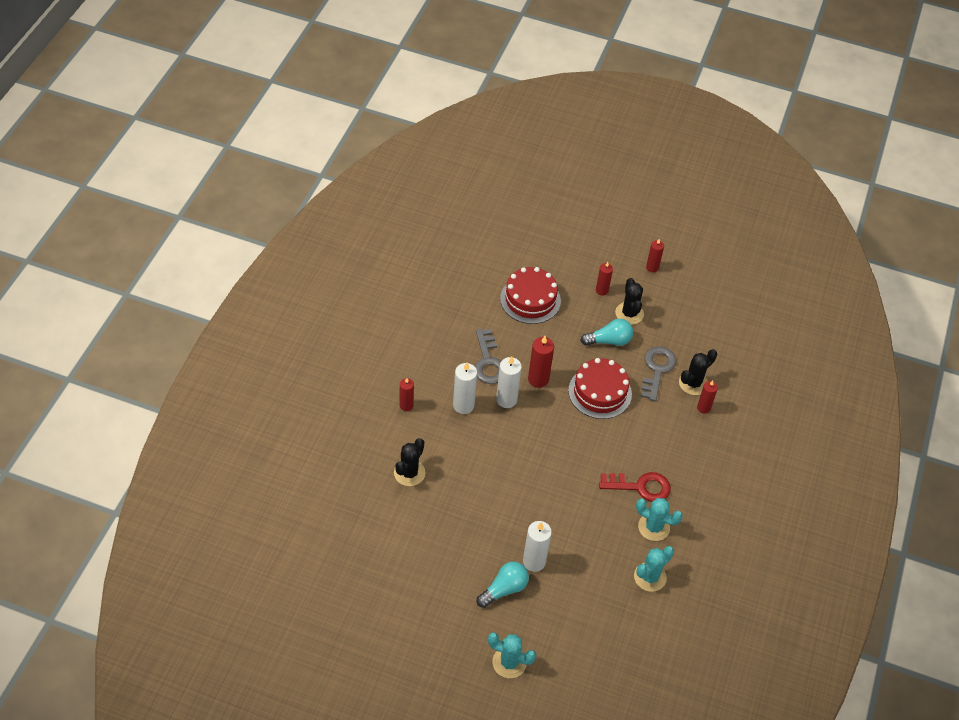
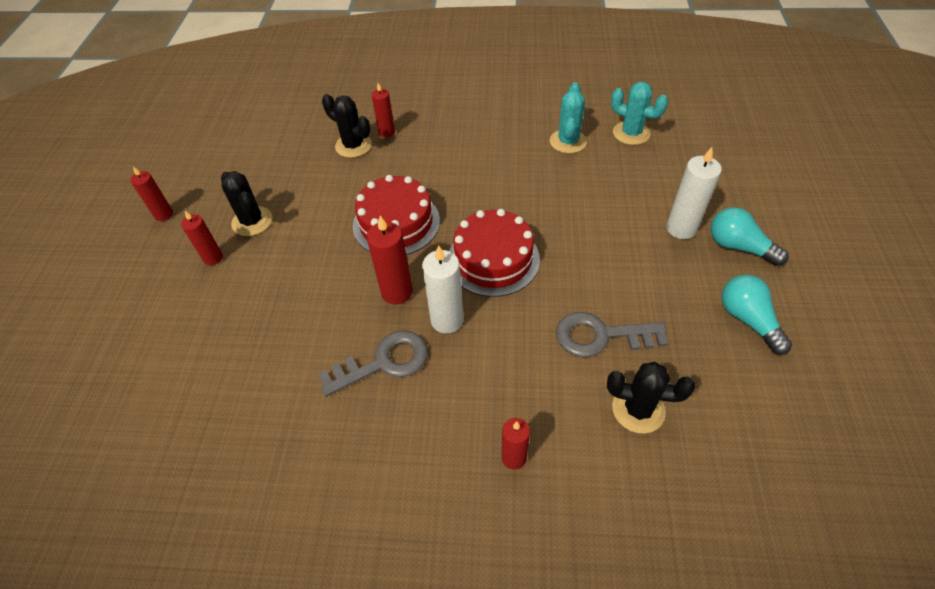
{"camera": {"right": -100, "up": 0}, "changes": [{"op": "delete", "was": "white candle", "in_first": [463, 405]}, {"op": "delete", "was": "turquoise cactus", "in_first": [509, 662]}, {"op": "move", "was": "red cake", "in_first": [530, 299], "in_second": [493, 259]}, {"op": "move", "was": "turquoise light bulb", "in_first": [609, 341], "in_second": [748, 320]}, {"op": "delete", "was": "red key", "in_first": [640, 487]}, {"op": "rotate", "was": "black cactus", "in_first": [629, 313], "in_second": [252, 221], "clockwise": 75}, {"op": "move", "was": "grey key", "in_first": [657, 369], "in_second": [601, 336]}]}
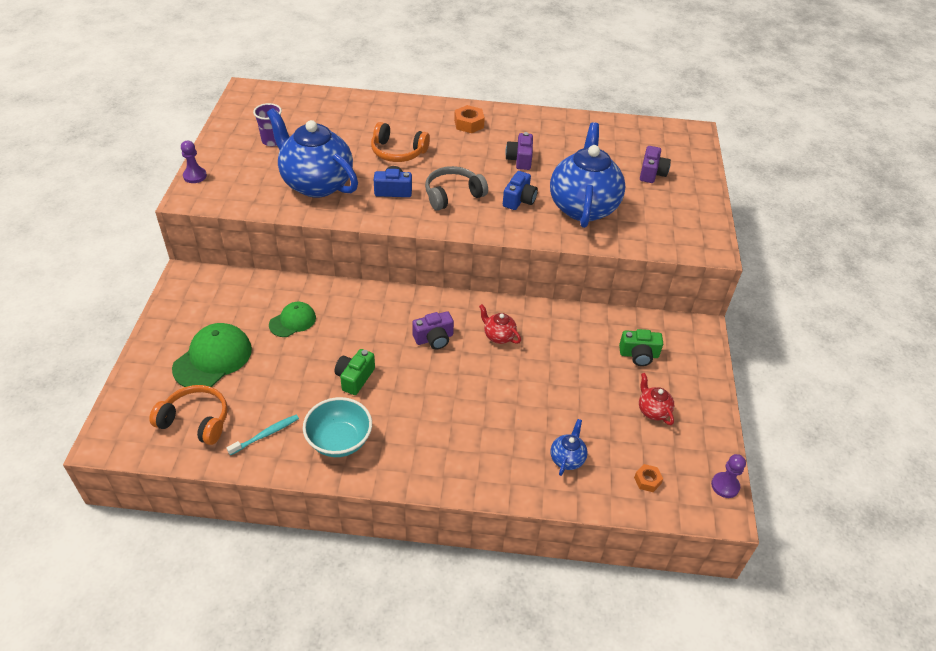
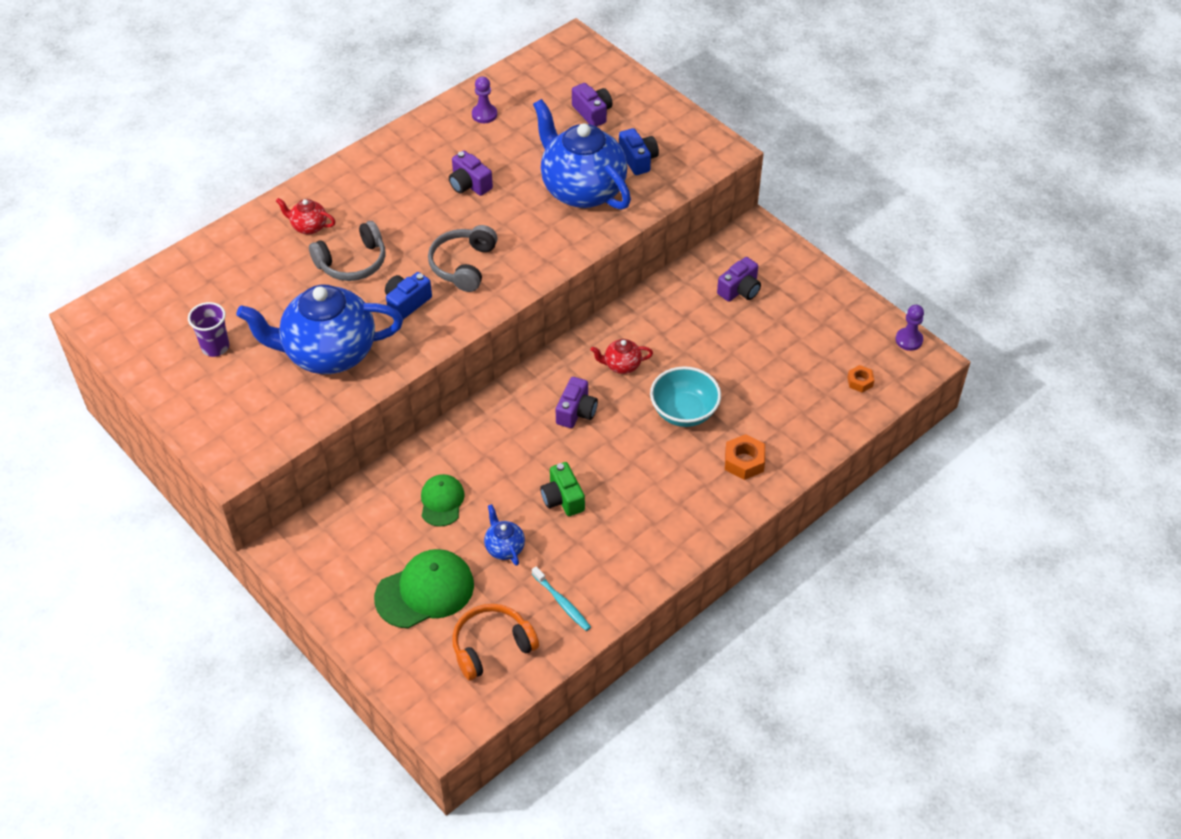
{"camera": {"right": -45, "up": 5}, "changes": [{"op": "rotate", "was": "green cap", "in_first": [213, 358], "in_second": [425, 591], "clockwise": 75}, {"op": "move", "was": "purple pawn", "in_first": [195, 176], "in_second": [484, 114]}, {"op": "rotate", "was": "turquoise toothbrush", "in_first": [266, 434], "in_second": [562, 603], "clockwise": 135}, {"op": "move", "was": "turquoise bowl", "in_first": [339, 441], "in_second": [684, 412]}, {"op": "recolor", "was": "orange headphones", "now": "grey headphones", "in_first": [398, 152], "in_second": [352, 262]}, {"op": "move", "was": "orange nut", "in_first": [469, 124], "in_second": [744, 461]}, {"op": "move", "was": "blue camera", "in_first": [519, 200], "in_second": [638, 160]}, {"op": "move", "was": "blue teapot", "in_first": [567, 458], "in_second": [504, 547]}, {"op": "recolor", "was": "green camera", "now": "purple camera", "in_first": [639, 355], "in_second": [740, 290]}, {"op": "move", "was": "red teapot", "in_first": [652, 410], "in_second": [308, 227]}]}
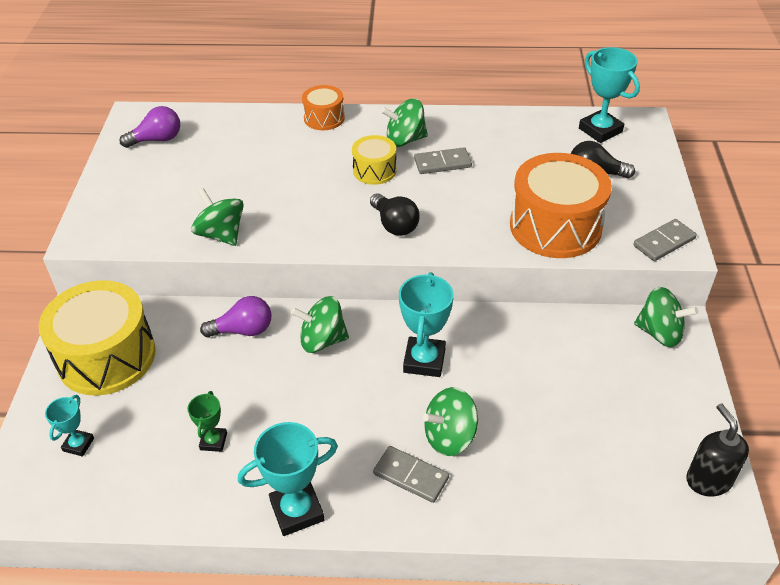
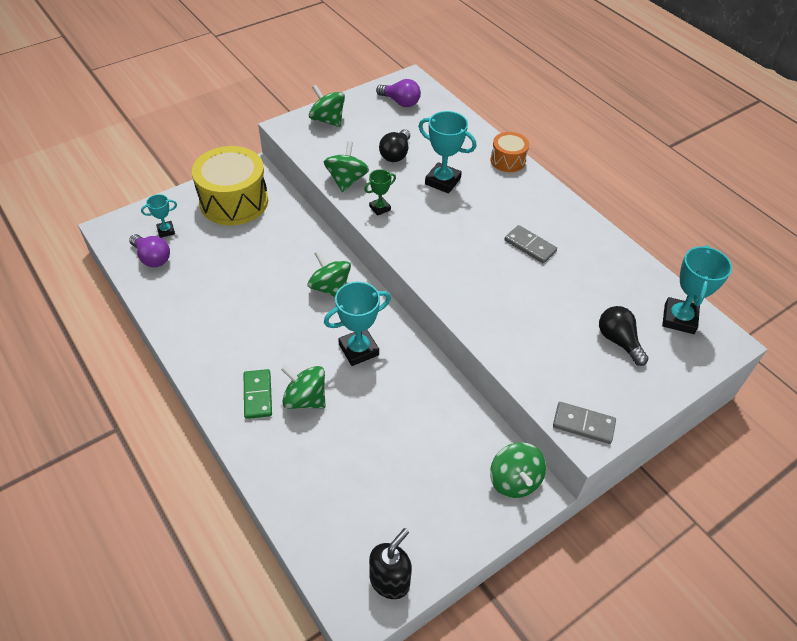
{"camera": {"right": 50, "up": 5}, "changes": [{"op": "move", "was": "green trophy", "in_first": [213, 441], "in_second": [380, 208]}, {"op": "move", "was": "purple light bulb", "in_first": [243, 330], "in_second": [152, 258]}, {"op": "move", "was": "turquoise trophy", "in_first": [297, 510], "in_second": [442, 181]}, {"op": "delete", "was": "yellow drum", "in_first": [374, 170]}, {"op": "move", "was": "black light bulb", "in_first": [394, 225], "in_second": [396, 154]}, {"op": "recolor", "was": "grey domino", "now": "green domino", "in_first": [411, 476], "in_second": [258, 395]}, {"op": "move", "was": "green spinning top", "in_first": [405, 140], "in_second": [327, 120]}, {"op": "delete", "was": "orange drum", "in_first": [555, 226]}]}
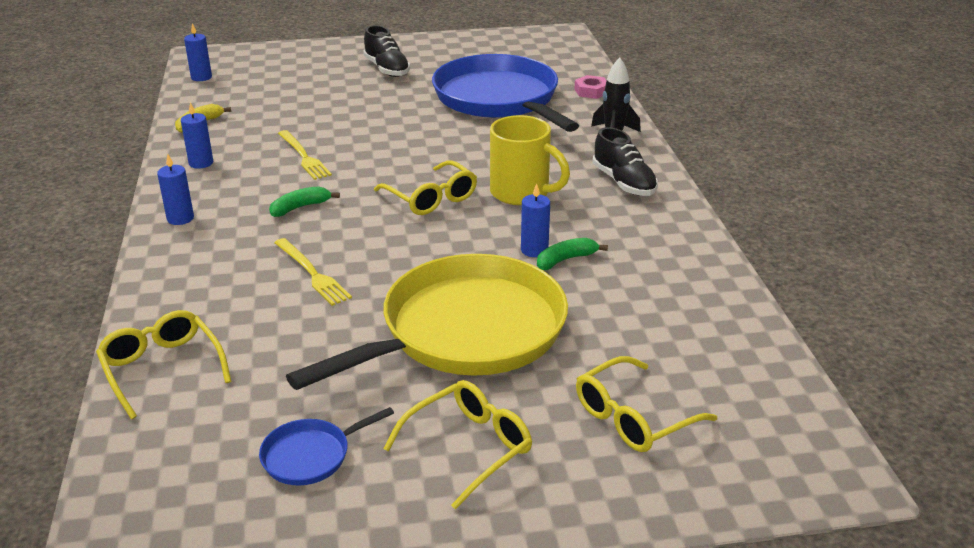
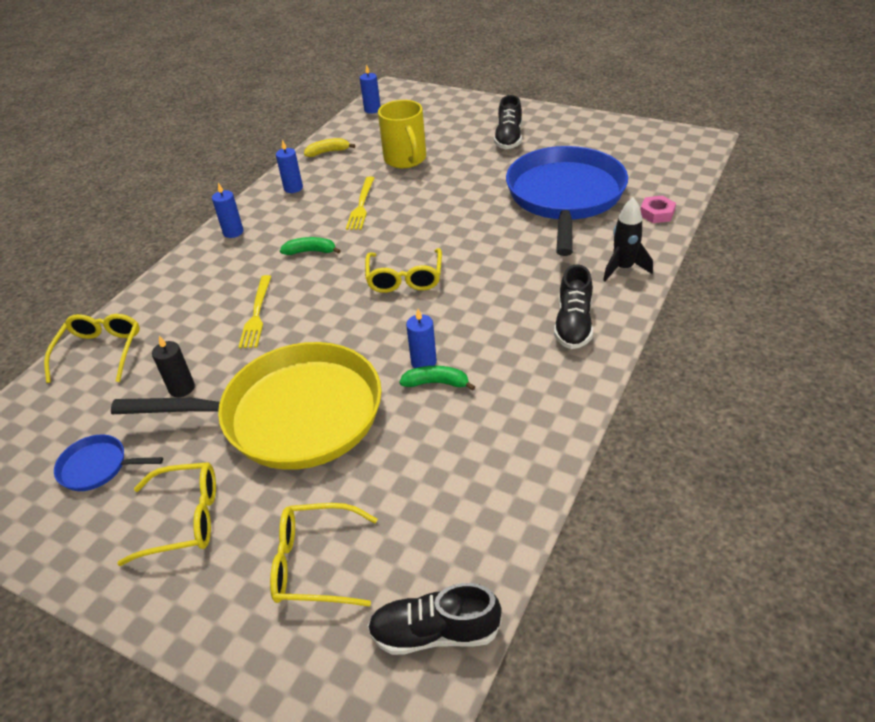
{"camera": {"right": 40, "up": 10}, "changes": [{"op": "move", "was": "yellow mug", "in_first": [521, 193], "in_second": [405, 159]}, {"op": "insert", "now": "black candle", "in_second": [182, 388]}, {"op": "insert", "now": "black shoe", "in_second": [435, 632]}]}
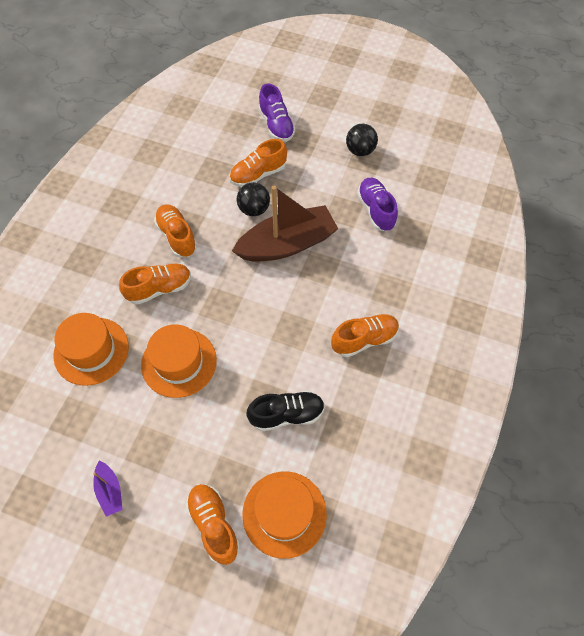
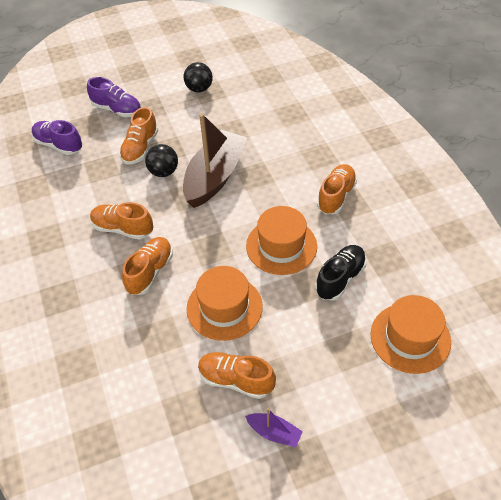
{"camera": {"right": -40, "up": -10}, "changes": [{"op": "move", "was": "orange hat", "in_first": [91, 351], "in_second": [281, 246]}, {"op": "move", "was": "orange shoe", "in_first": [214, 525], "in_second": [236, 380]}, {"op": "move", "was": "purple shoe", "in_first": [376, 210], "in_second": [59, 145]}]}
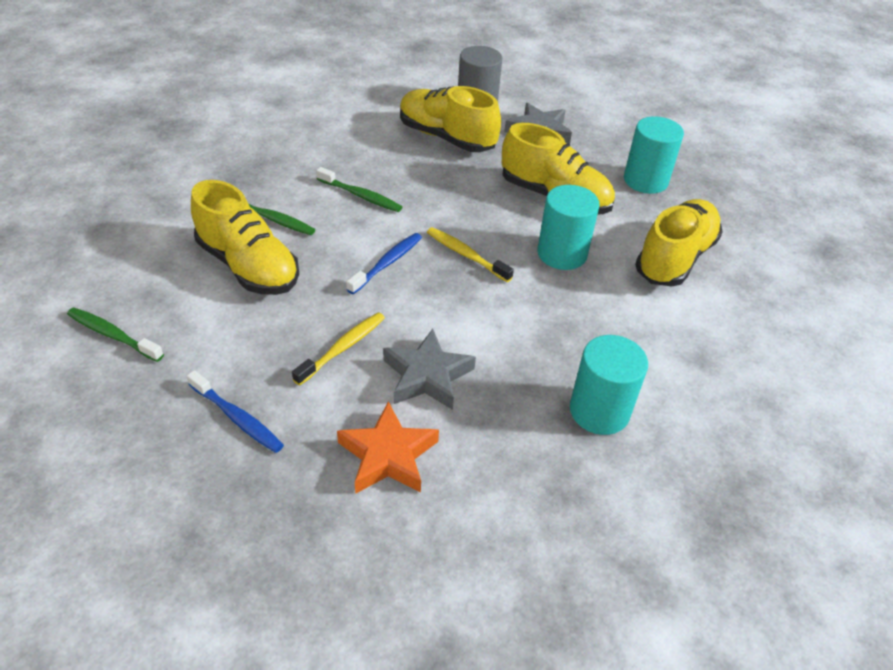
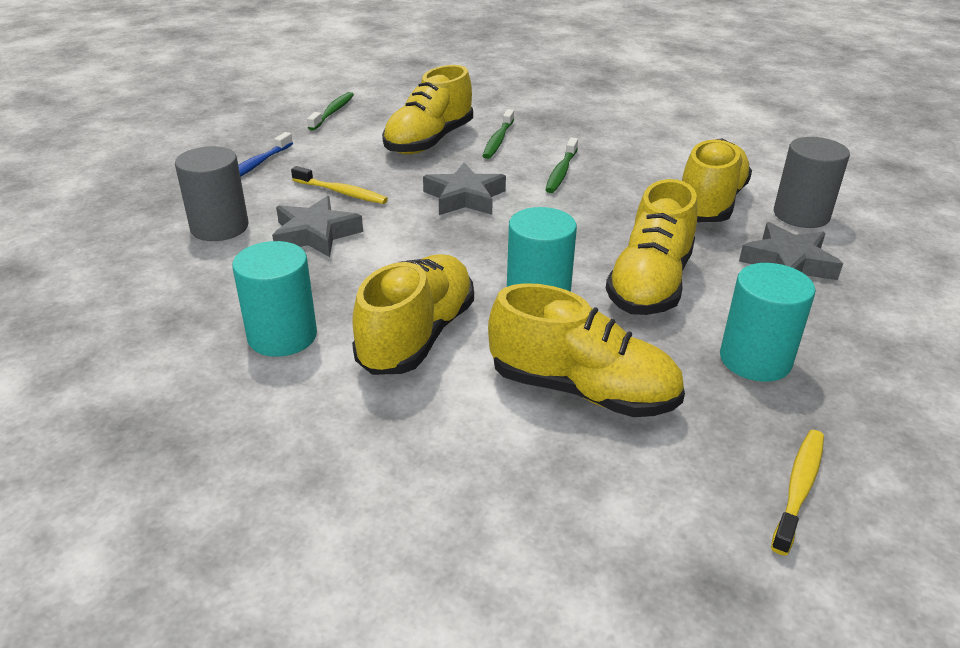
{"camera": {"right": 80, "up": -10}, "changes": [{"op": "replace", "was": "orange star", "now": "grey cylinder", "in_first": [388, 456], "in_second": [219, 227]}, {"op": "replace", "was": "blue toothbrush", "now": "grey star", "in_first": [387, 263], "in_second": [464, 197]}, {"op": "move", "was": "yellow toothbrush", "in_first": [466, 255], "in_second": [799, 488]}, {"op": "insert", "now": "yellow shoe", "in_second": [417, 336]}]}
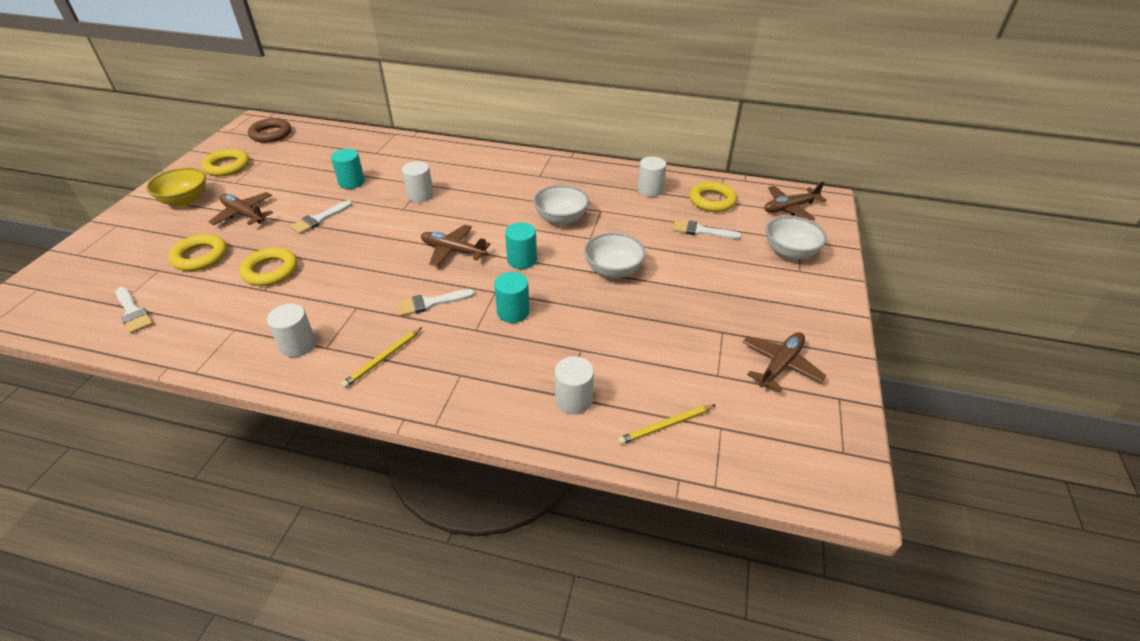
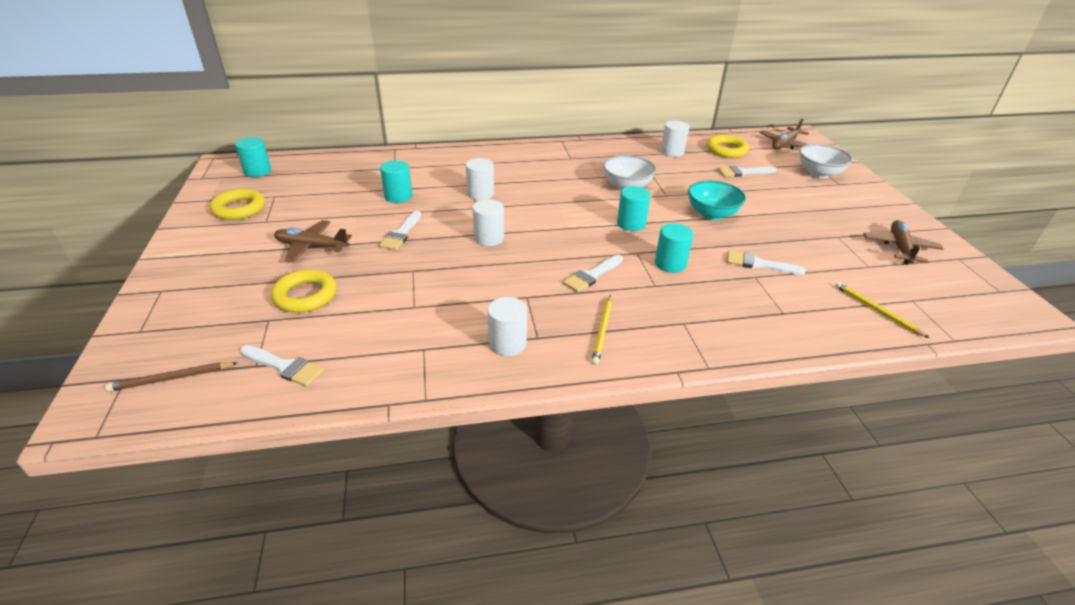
{"camera": {"right": -25, "up": -5}, "changes": [{"op": "delete", "was": "yellow bowl", "in_first": [185, 200]}, {"op": "delete", "was": "yellow ring", "in_first": [270, 271]}, {"op": "replace", "was": "brown ring", "now": "turquoise cylinder", "in_first": [271, 134], "in_second": [257, 171]}, {"op": "delete", "was": "brown plane", "in_first": [453, 251]}, {"op": "move", "was": "white cylinder", "in_first": [573, 400], "in_second": [489, 238]}, {"op": "recolor", "was": "white bowl", "now": "turquoise bowl", "in_first": [613, 270], "in_second": [712, 214]}, {"op": "rotate", "was": "yellow pencil", "in_first": [665, 426], "in_second": [876, 311], "clockwise": 105}, {"op": "insert", "now": "brown pencil", "in_second": [172, 378]}, {"op": "insert", "now": "white brush", "in_second": [758, 264]}]}
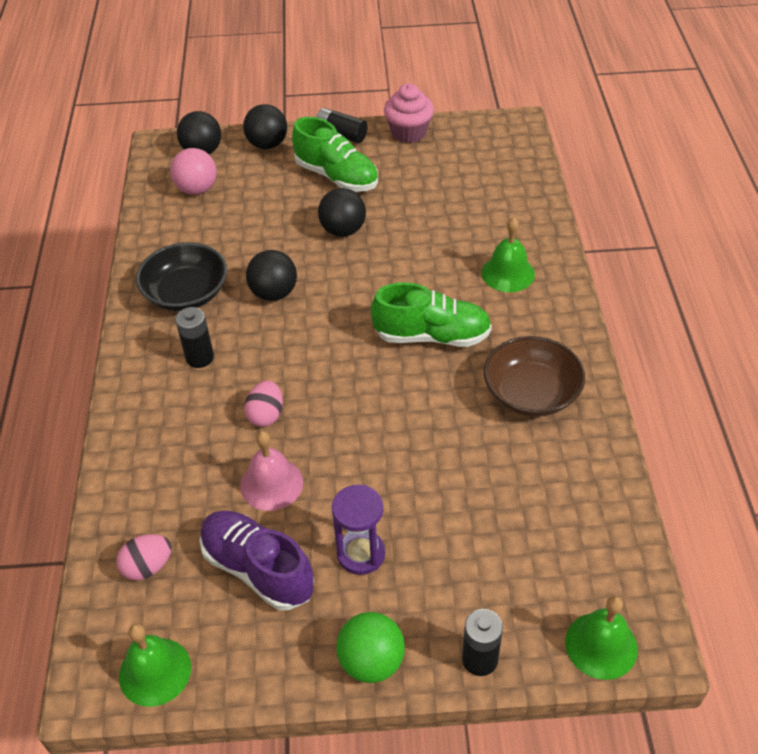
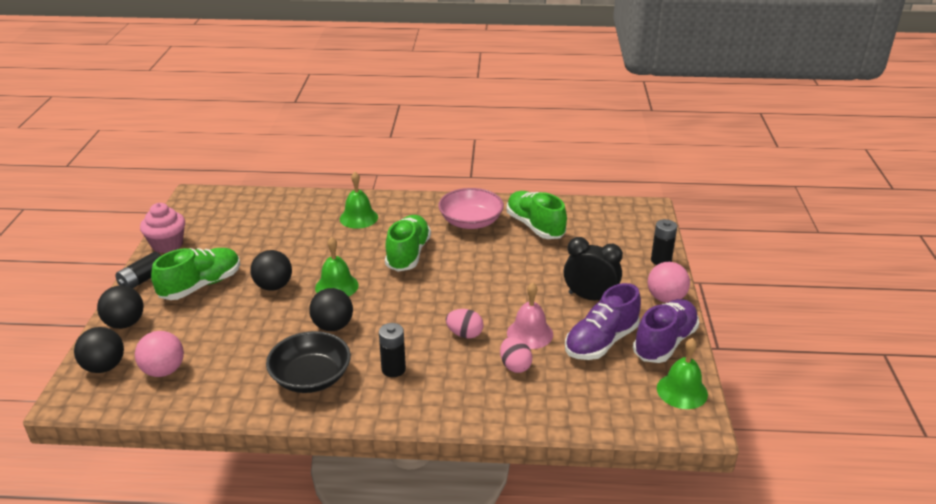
{"camera": {"right": -85, "up": -15}, "changes": [{"op": "move", "was": "pink egg", "in_first": [148, 567], "in_second": [515, 366]}, {"op": "replace", "was": "purple hourglass", "now": "black clock", "in_first": [361, 554], "in_second": [590, 297]}, {"op": "recolor", "was": "green ball", "now": "pink ball", "in_first": [371, 661], "in_second": [666, 298]}, {"op": "recolor", "was": "brown bowl", "now": "pink bowl", "in_first": [531, 393], "in_second": [471, 222]}, {"op": "move", "was": "green bell", "in_first": [601, 645], "in_second": [336, 286]}, {"op": "insert", "now": "green shoe", "in_second": [535, 226]}, {"op": "insert", "now": "purple shoe", "in_second": [664, 342]}]}
